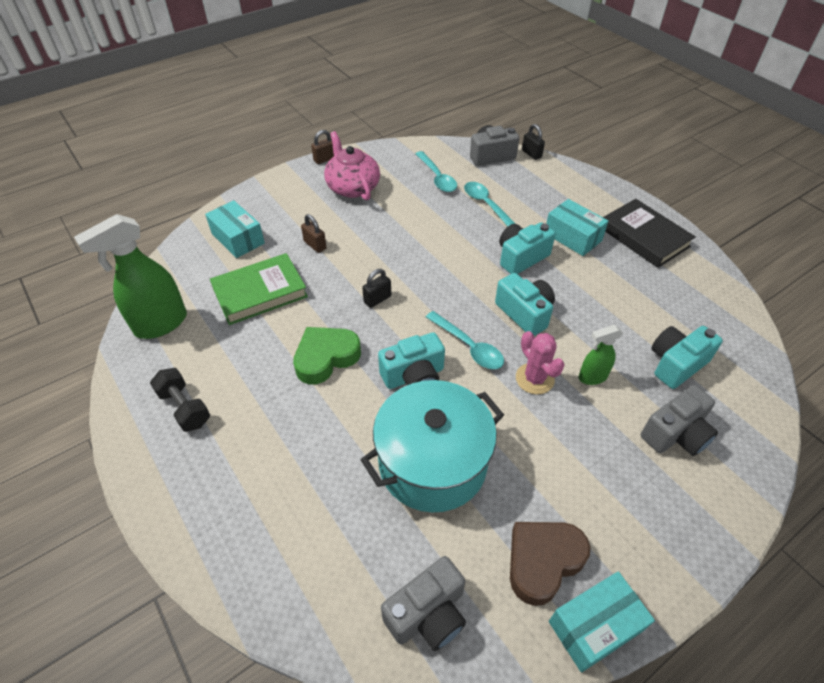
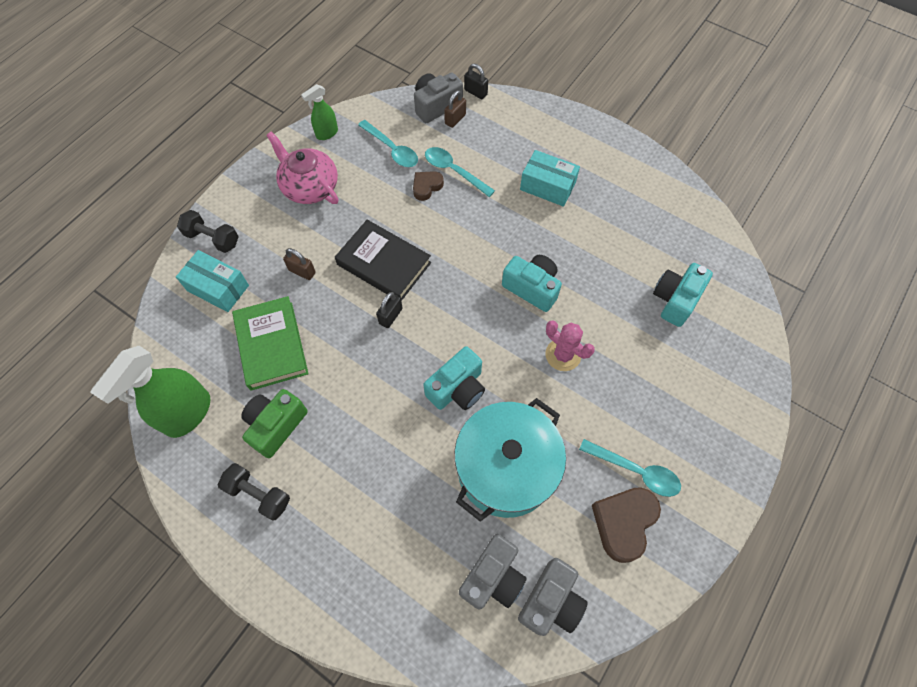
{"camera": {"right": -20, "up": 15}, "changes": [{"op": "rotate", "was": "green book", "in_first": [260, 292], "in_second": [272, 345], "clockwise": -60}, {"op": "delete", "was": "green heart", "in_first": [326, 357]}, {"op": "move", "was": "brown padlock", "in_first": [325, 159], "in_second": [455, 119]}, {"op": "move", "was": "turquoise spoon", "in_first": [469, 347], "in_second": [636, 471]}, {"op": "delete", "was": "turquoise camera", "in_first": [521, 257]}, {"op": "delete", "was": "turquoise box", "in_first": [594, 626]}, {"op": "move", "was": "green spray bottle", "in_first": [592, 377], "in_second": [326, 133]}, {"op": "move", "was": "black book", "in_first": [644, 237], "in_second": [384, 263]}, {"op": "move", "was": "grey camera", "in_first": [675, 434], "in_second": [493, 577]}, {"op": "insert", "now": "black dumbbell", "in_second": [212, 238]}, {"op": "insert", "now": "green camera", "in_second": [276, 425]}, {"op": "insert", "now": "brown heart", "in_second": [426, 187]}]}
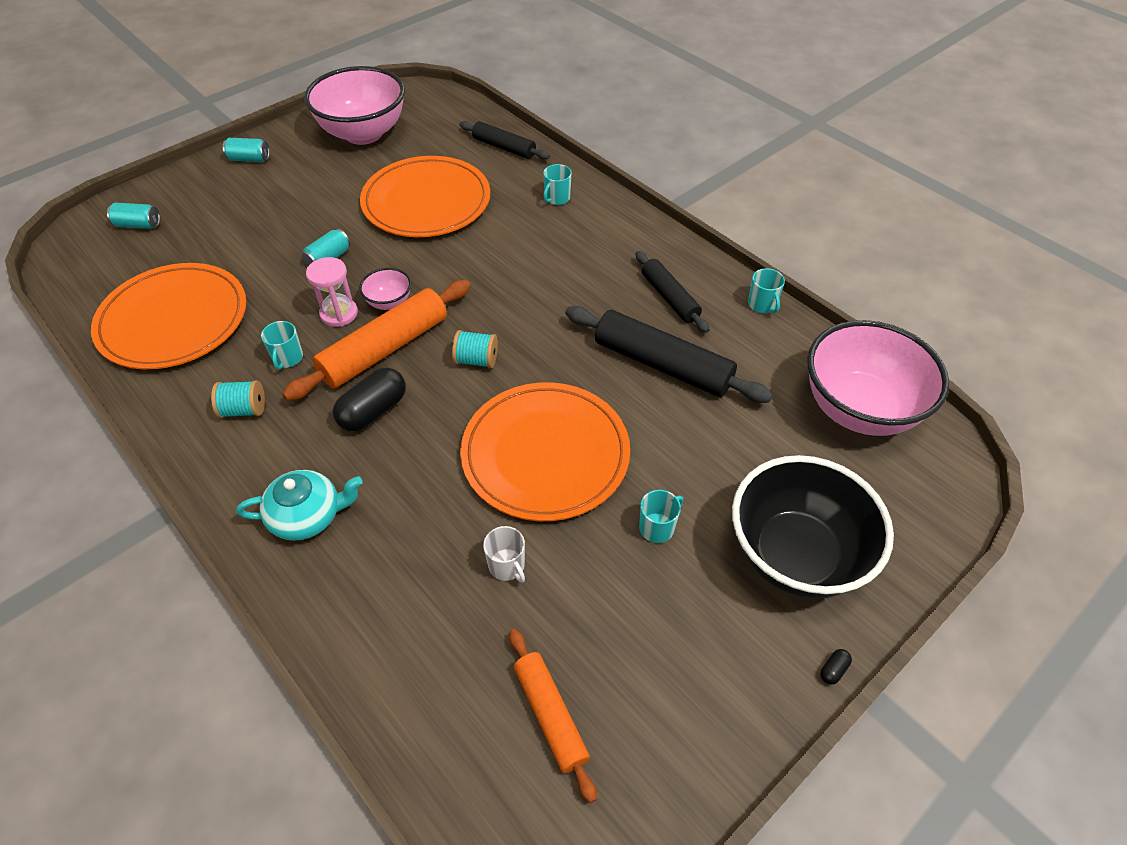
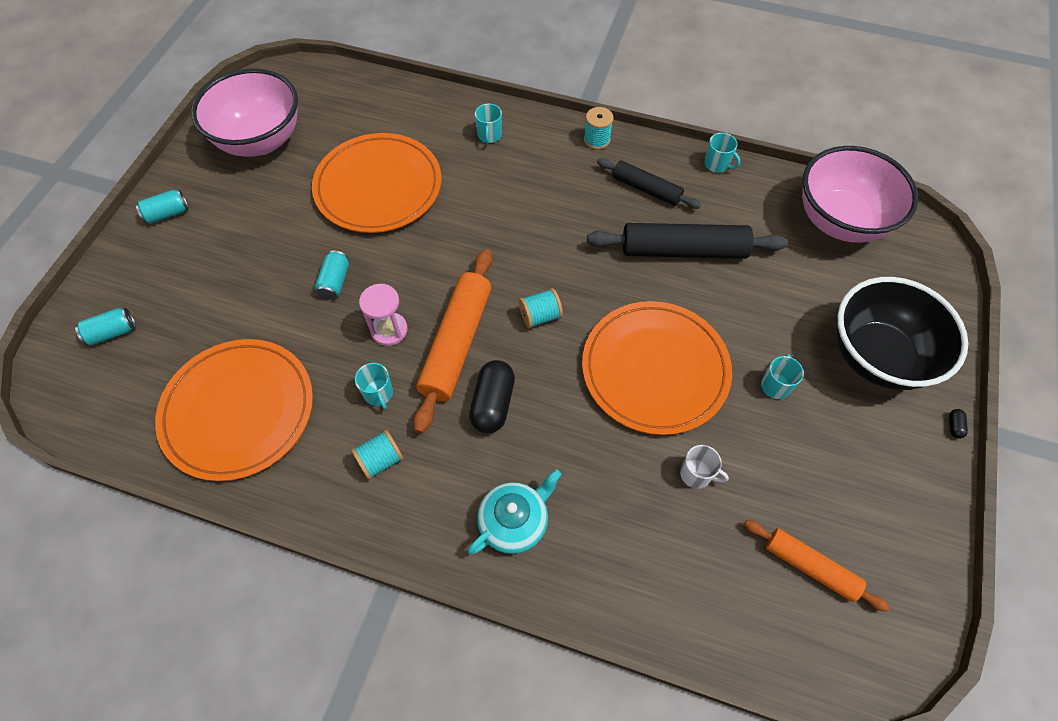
{"camera": {"right": -30, "up": 10}, "changes": [{"op": "delete", "was": "pink bowl", "in_first": [389, 302]}, {"op": "delete", "was": "black rolling pin", "in_first": [504, 147]}, {"op": "insert", "now": "turquoise spool", "in_second": [597, 139]}]}
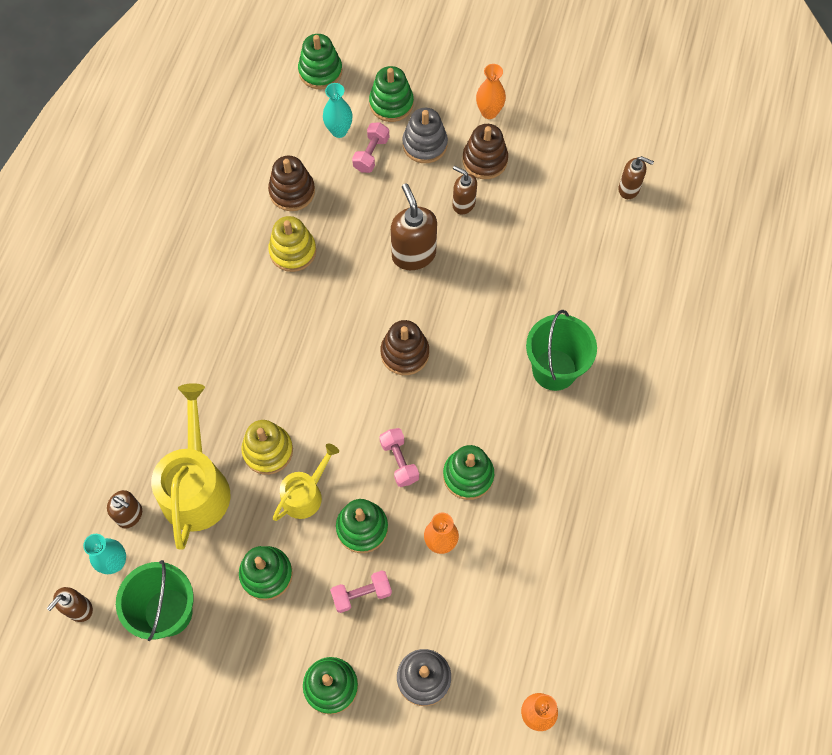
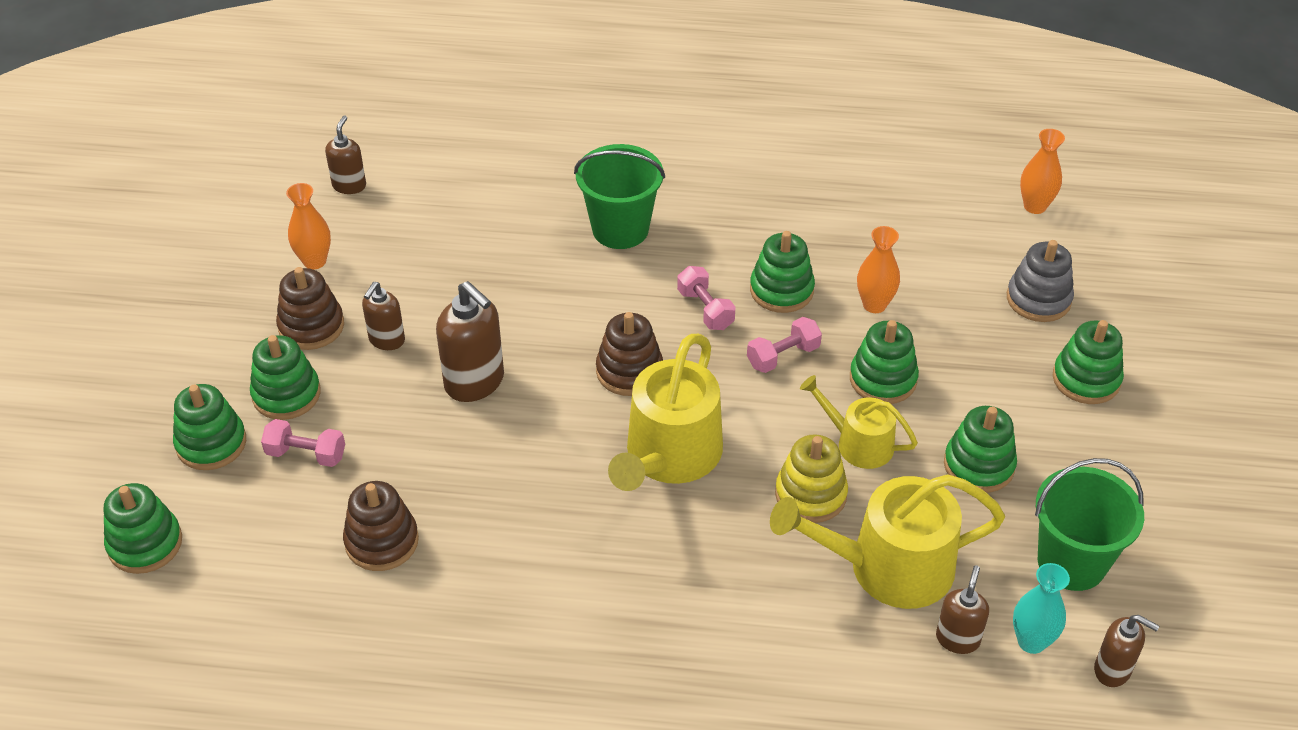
{"camera": {"right": -100, "up": -20}, "changes": [{"op": "delete", "was": "yellow stacking toy", "in_first": [293, 251]}, {"op": "delete", "was": "turquoise vase", "in_first": [339, 131]}, {"op": "move", "was": "pink dumbbell", "in_first": [361, 594], "in_second": [705, 309]}, {"op": "rotate", "was": "brown soap dispenser", "in_first": [413, 254], "in_second": [475, 382], "clockwise": -105}, {"op": "recolor", "was": "grey stacking toy", "now": "green stacking toy", "in_first": [425, 144], "in_second": [286, 394]}, {"op": "move", "was": "orange vase", "in_first": [489, 112], "in_second": [314, 261]}, {"op": "insert", "now": "yellow watering can", "in_second": [669, 456]}]}
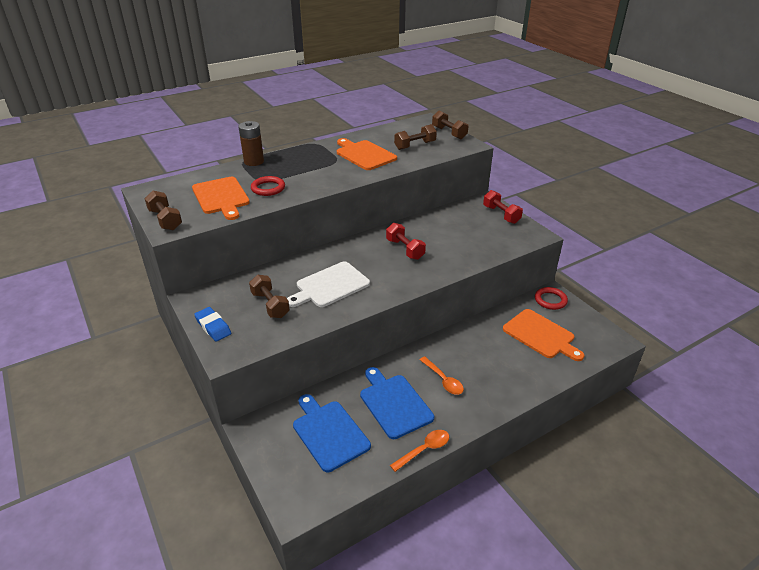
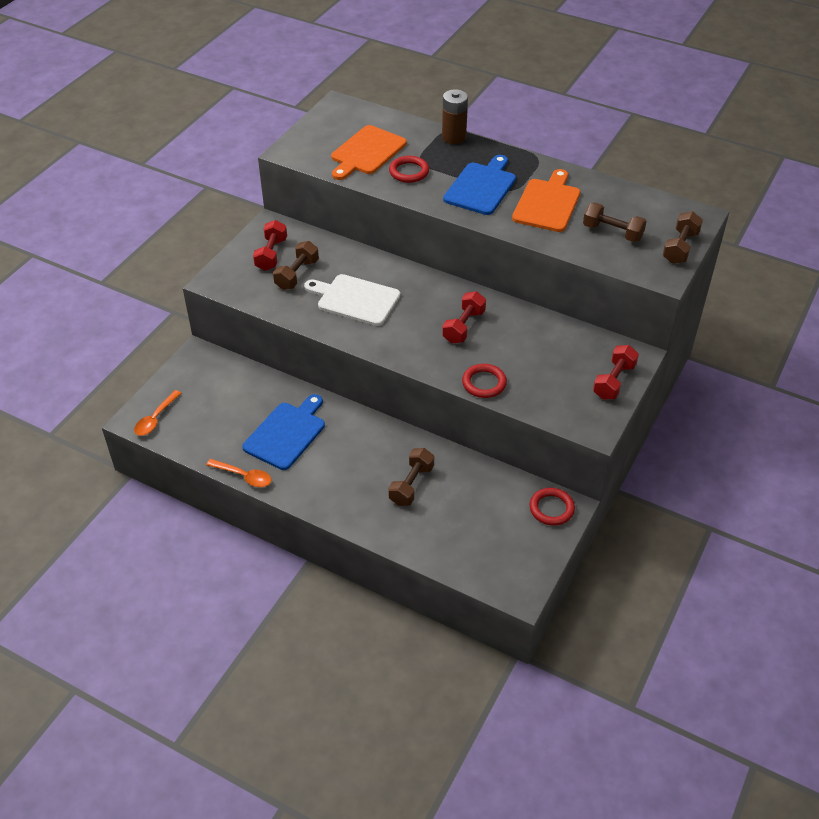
{"camera": {"right": 60, "up": 10}, "changes": [{"op": "move", "was": "brown dumbbell", "in_first": [165, 220], "in_second": [411, 485]}, {"op": "delete", "was": "blue eraser", "in_first": [213, 327]}, {"op": "move", "was": "blue cutting board", "in_first": [329, 433], "in_second": [481, 187]}, {"op": "move", "was": "orange spoon", "in_first": [443, 380], "in_second": [155, 419]}, {"op": "delete", "was": "orange cutting board", "in_first": [540, 335]}, {"op": "insert", "now": "red dumbbell", "in_second": [271, 254]}, {"op": "insert", "now": "red ring", "in_second": [484, 383]}]}
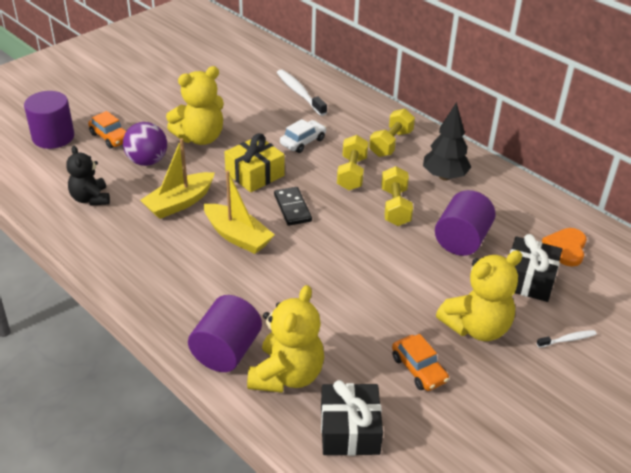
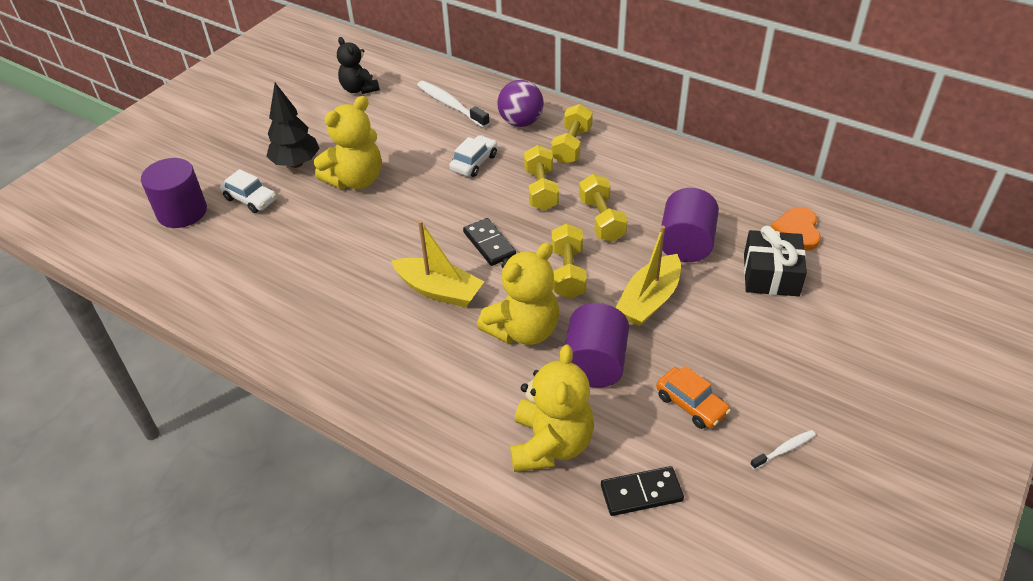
{"camera": {"right": -10, "up": 5}, "changes": [{"op": "move", "was": "black teddy bear", "in_first": [90, 199], "in_second": [359, 89]}, {"op": "recolor", "was": "orange car", "now": "white car", "in_first": [110, 137], "in_second": [250, 199]}, {"op": "move", "was": "purple ball", "in_first": [147, 161], "in_second": [521, 122]}, {"op": "move", "was": "yellow boat", "in_first": [179, 203], "in_second": [649, 300]}, {"op": "move", "was": "purple cylinder", "in_first": [226, 351], "in_second": [594, 364]}, {"op": "delete", "was": "yellow gift", "in_first": [255, 174]}, {"op": "replace", "was": "black gift", "now": "black domino", "in_first": [350, 430], "in_second": [641, 493]}, {"op": "move", "was": "black tree", "in_first": [444, 176], "in_second": [296, 163]}, {"op": "move", "was": "yellow teddy bear", "in_first": [476, 327], "in_second": [523, 330]}, {"op": "move", "was": "white toothbrush", "in_first": [567, 339], "in_second": [784, 449]}, {"op": "insert", "now": "yellow dumbbell", "in_second": [568, 273]}]}
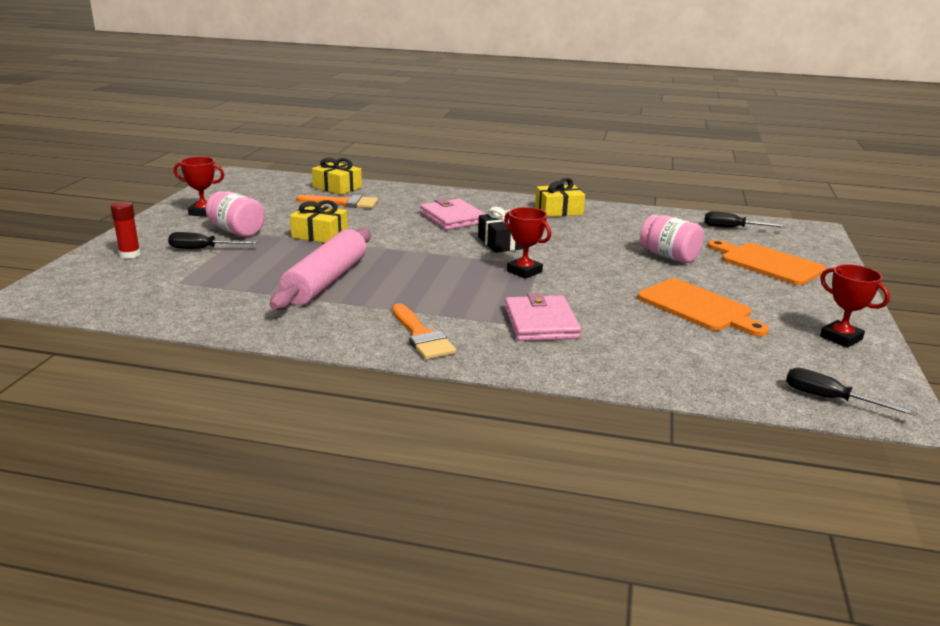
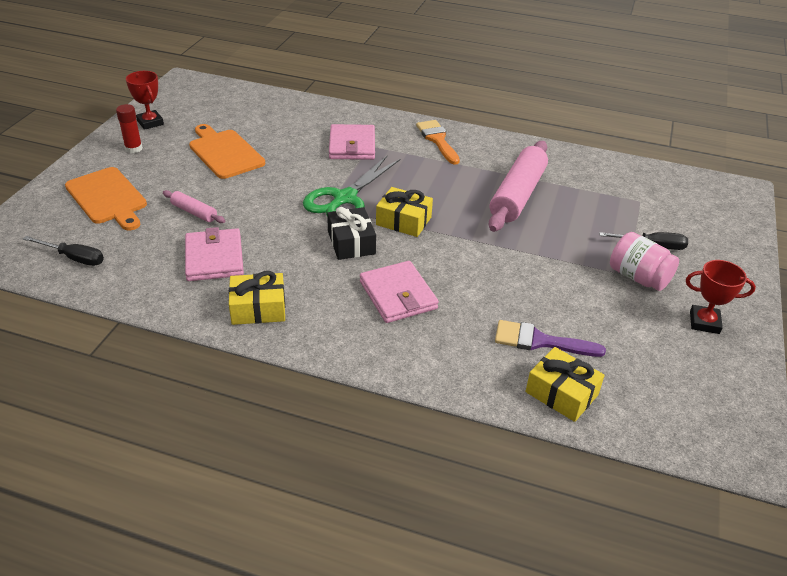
{"camera": {"right": -175, "up": 15}, "changes": [{"op": "move", "was": "red glue stick", "in_first": [130, 254], "in_second": [133, 148]}, {"op": "move", "was": "yellow gift", "in_first": [320, 234], "in_second": [403, 221]}, {"op": "recolor", "was": "orange brush", "now": "purple brush", "in_first": [343, 203], "in_second": [540, 341]}, {"op": "replace", "was": "red trophy", "now": "green scissors", "in_first": [524, 271], "in_second": [344, 198]}, {"op": "replace", "was": "pink jar", "now": "pink rolling pin", "in_first": [669, 256], "in_second": [194, 212]}, {"op": "delete", "was": "black screwdriver", "in_first": [830, 399]}, {"op": "insert", "now": "pink wallet", "in_second": [214, 258]}]}
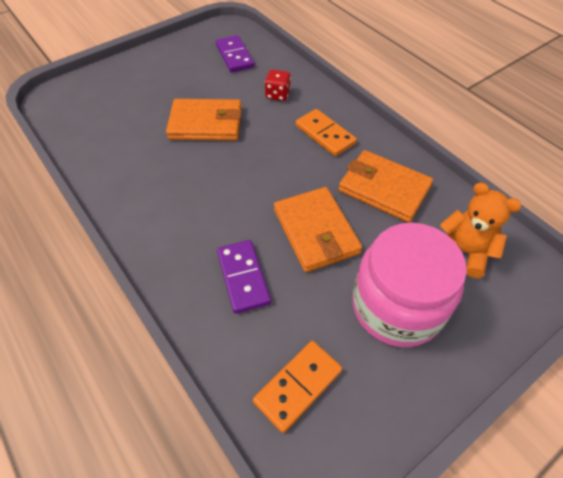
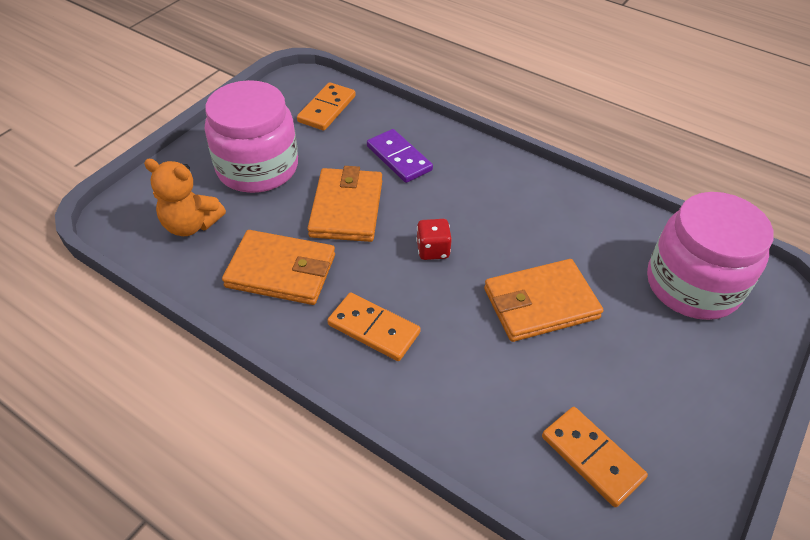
{"camera": {"right": 160, "up": -5}, "changes": [{"op": "recolor", "was": "purple domino", "now": "orange domino", "in_first": [234, 56], "in_second": [591, 457]}, {"op": "move", "was": "red dice", "in_first": [277, 95], "in_second": [433, 250]}, {"op": "rotate", "was": "orange wallet", "in_first": [316, 231], "in_second": [347, 208], "clockwise": 45}, {"op": "insert", "now": "pink jar", "in_second": [692, 285]}]}
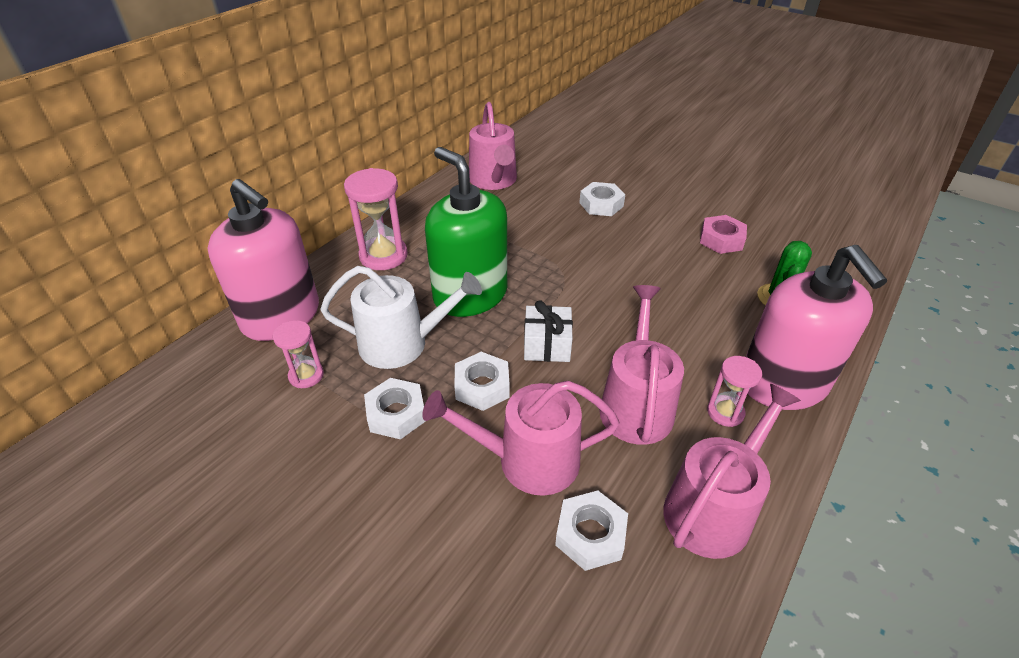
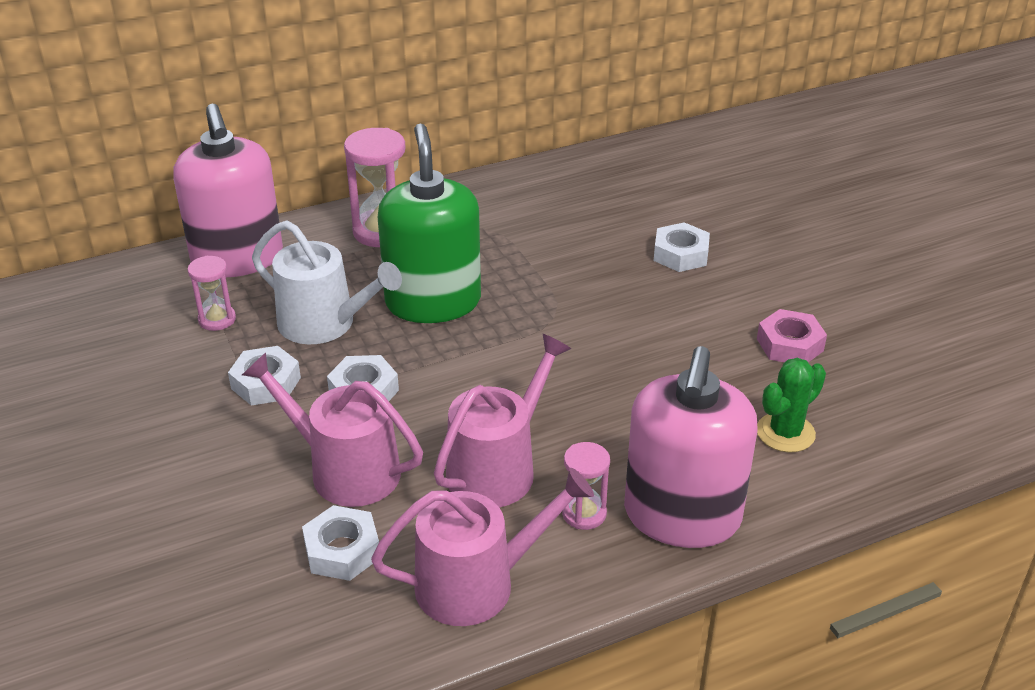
{"camera": {"right": 30, "up": -5}, "changes": [{"op": "delete", "was": "pink watering can", "in_first": [494, 180]}, {"op": "delete", "was": "white gift", "in_first": [547, 345]}]}
